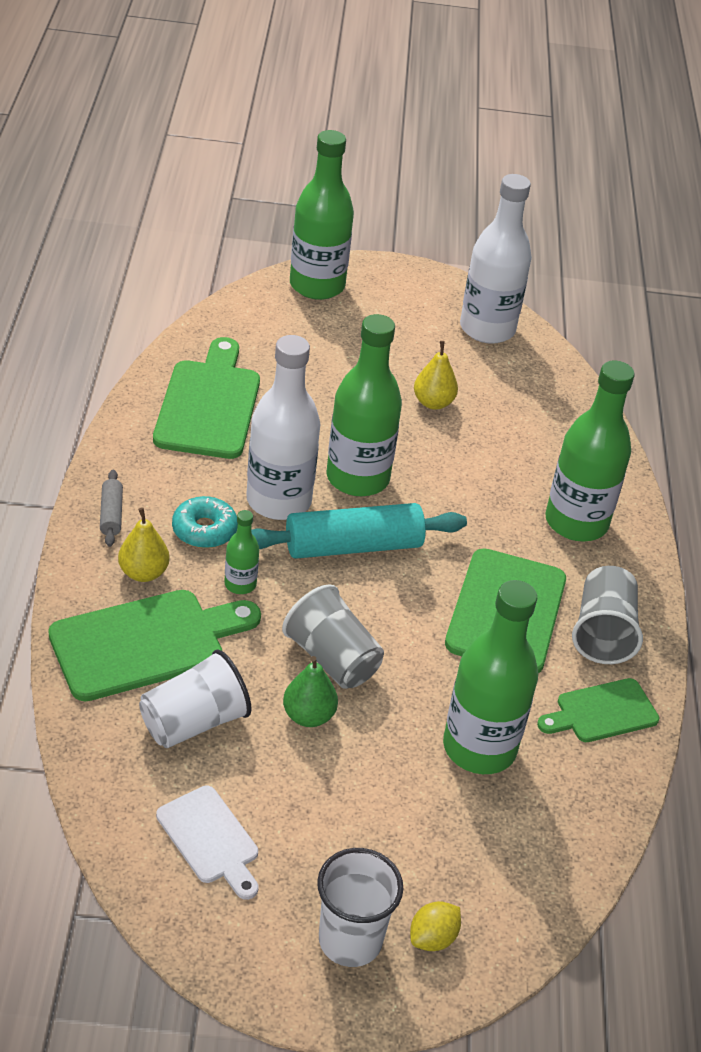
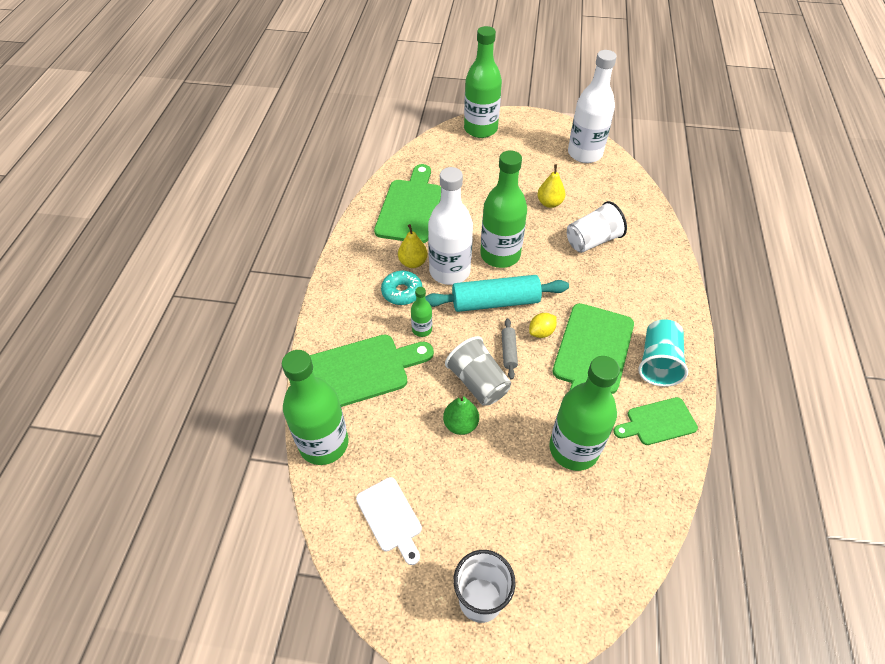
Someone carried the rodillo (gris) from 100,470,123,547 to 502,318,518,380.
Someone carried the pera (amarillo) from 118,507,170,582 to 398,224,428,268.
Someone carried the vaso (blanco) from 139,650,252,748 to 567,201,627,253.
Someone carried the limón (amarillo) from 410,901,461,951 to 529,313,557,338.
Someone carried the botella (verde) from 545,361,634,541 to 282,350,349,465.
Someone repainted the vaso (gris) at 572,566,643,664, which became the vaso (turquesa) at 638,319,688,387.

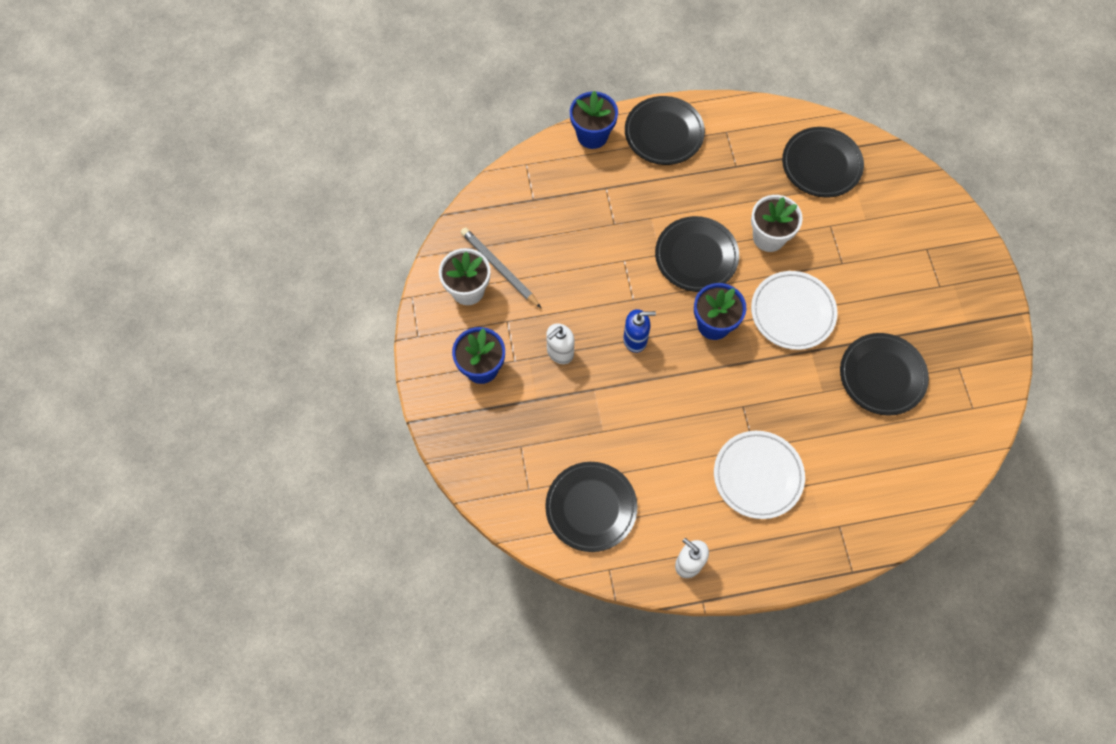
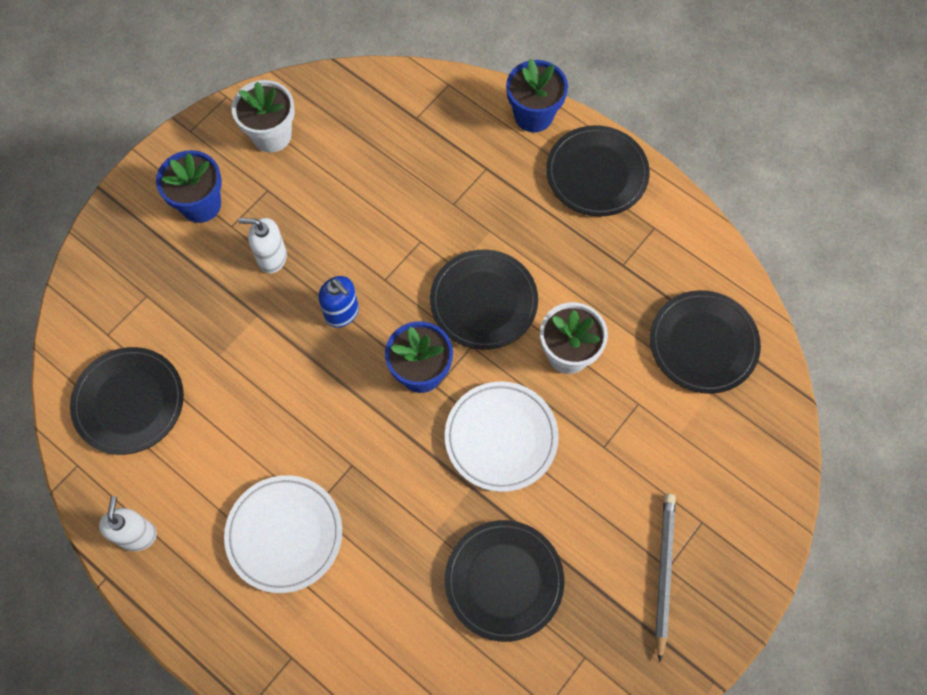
Someone carried the lápiz (gris) from 461,227,541,308 to 655,494,676,662.

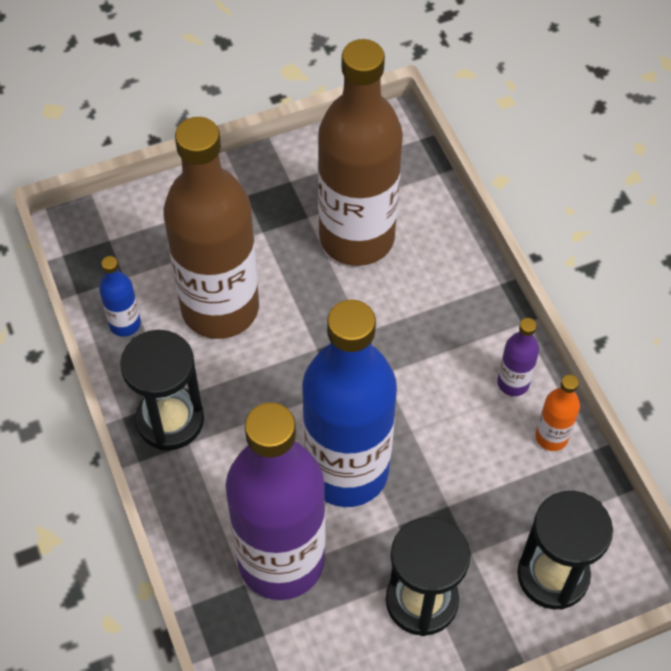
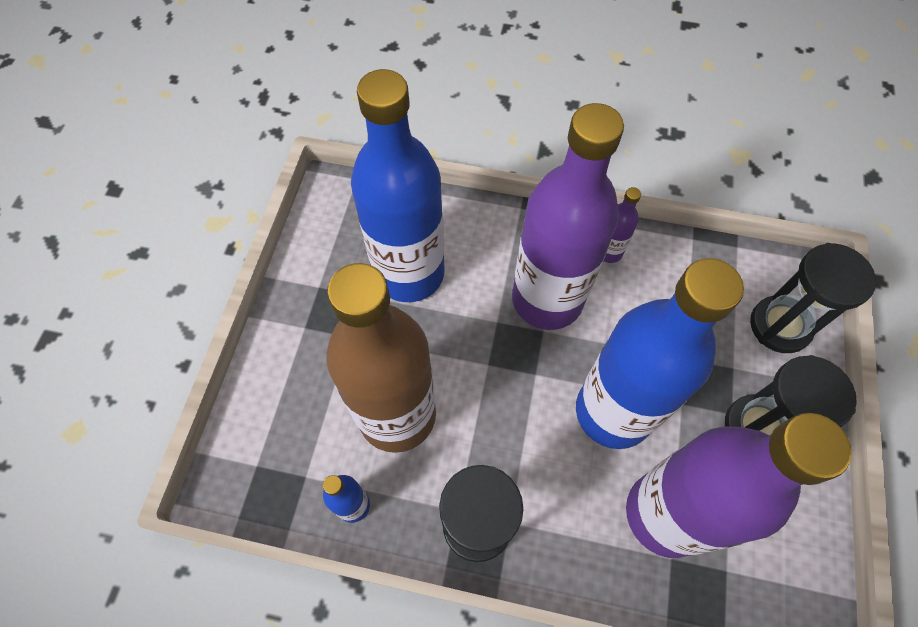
Someone repainted the botella (marrón) at 318,39,403,266, which became the botella (azul) at 351,69,444,302.
Someone took away the botella (naranja) at 535,375,580,451.
Someone put down the botella (morado) at 512,103,624,330.

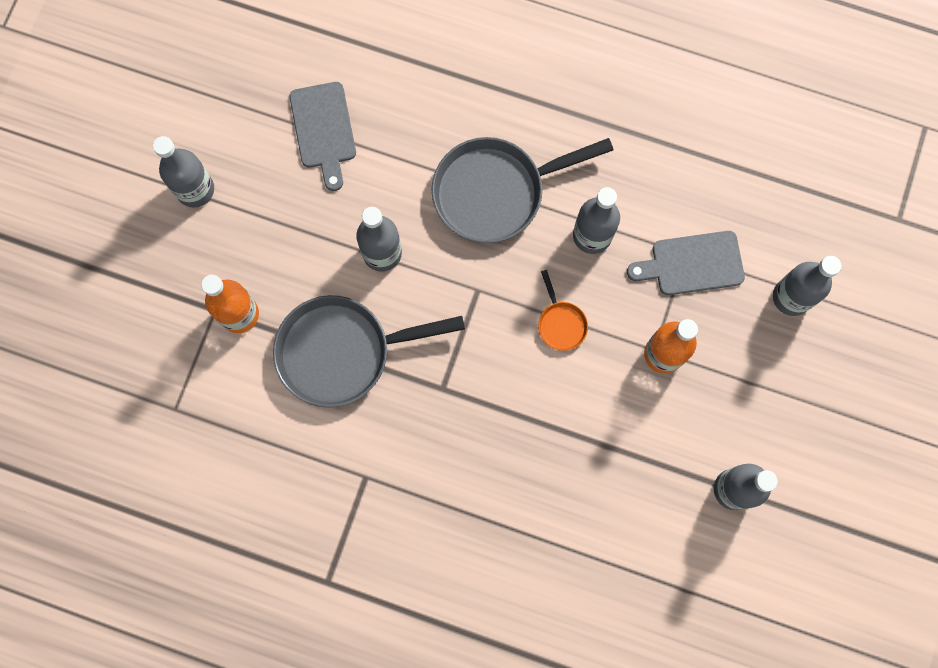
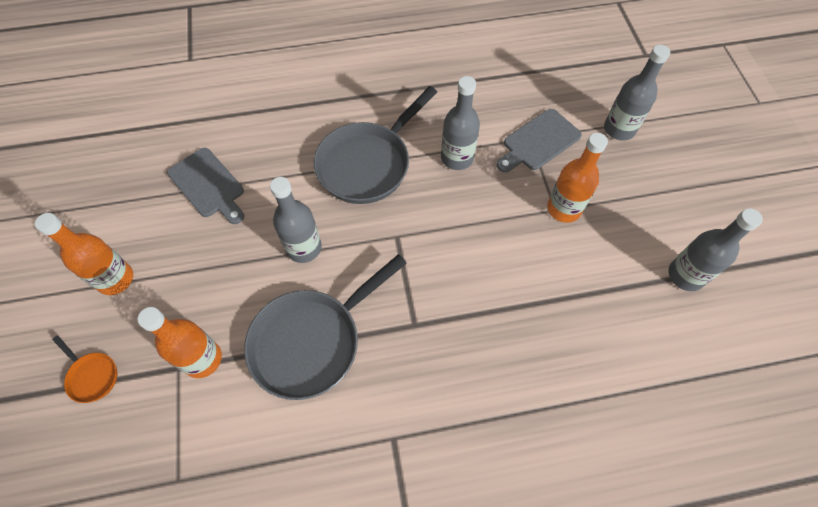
Someone repainted the botella (gris) at 153,136,214,208, which became the botella (naranja) at 35,213,133,295.
Someone carried the sartén (naranja) from 538,270,588,351 to 52,335,117,403.

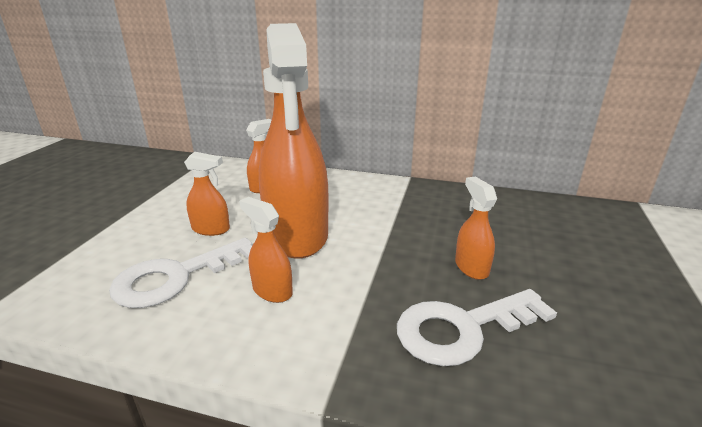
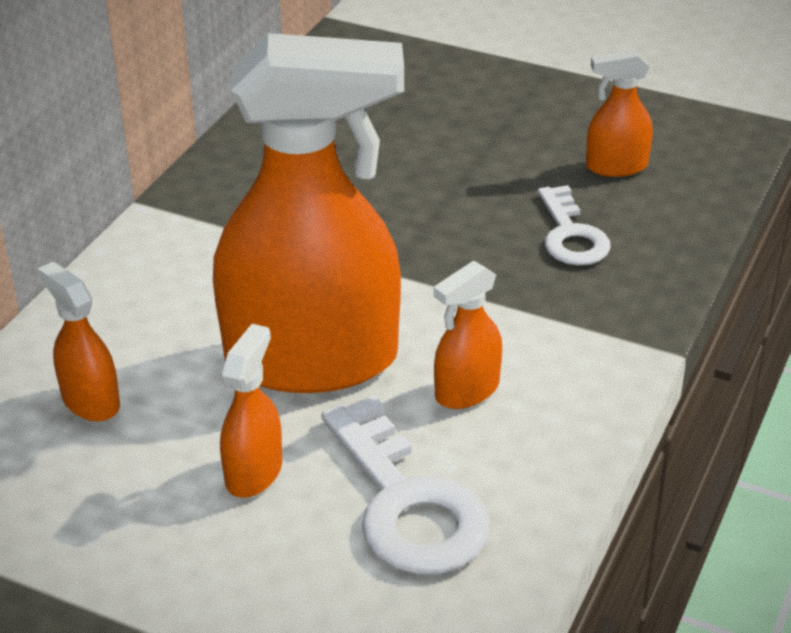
Someone scaled the llave (blanco) at 397,289,557,366 by 0.63.
Someone carried the pulverizador (naranja) from 455,176,497,280 to 586,50,653,177.

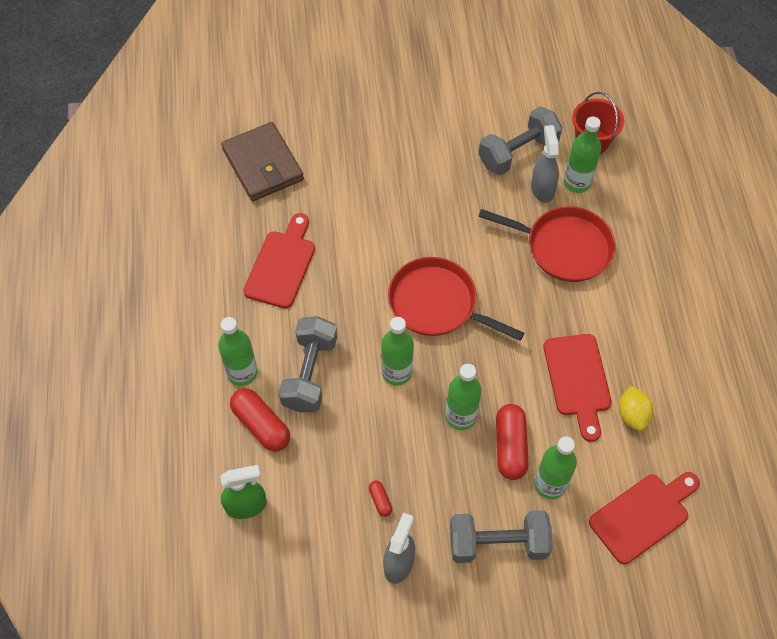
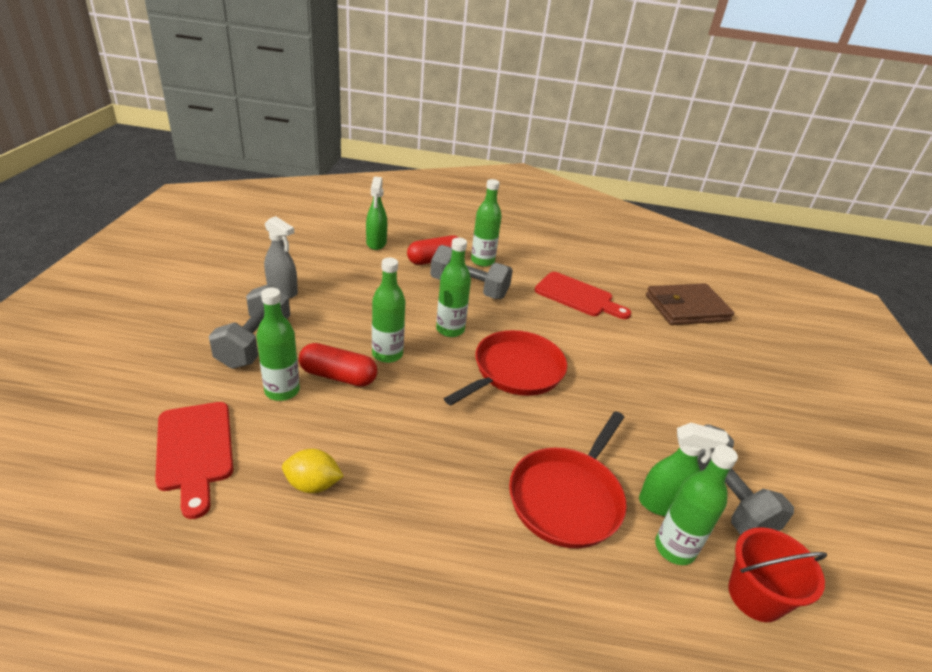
Someone took away the cápsula (rojo) at 369,481,392,517.
Someone repainted the pulverizador (gris) at 531,125,559,203, which became the pulverizador (verde) at 639,423,729,516.
Someone took away the tabla de cortar (rojo) at 543,334,612,442.

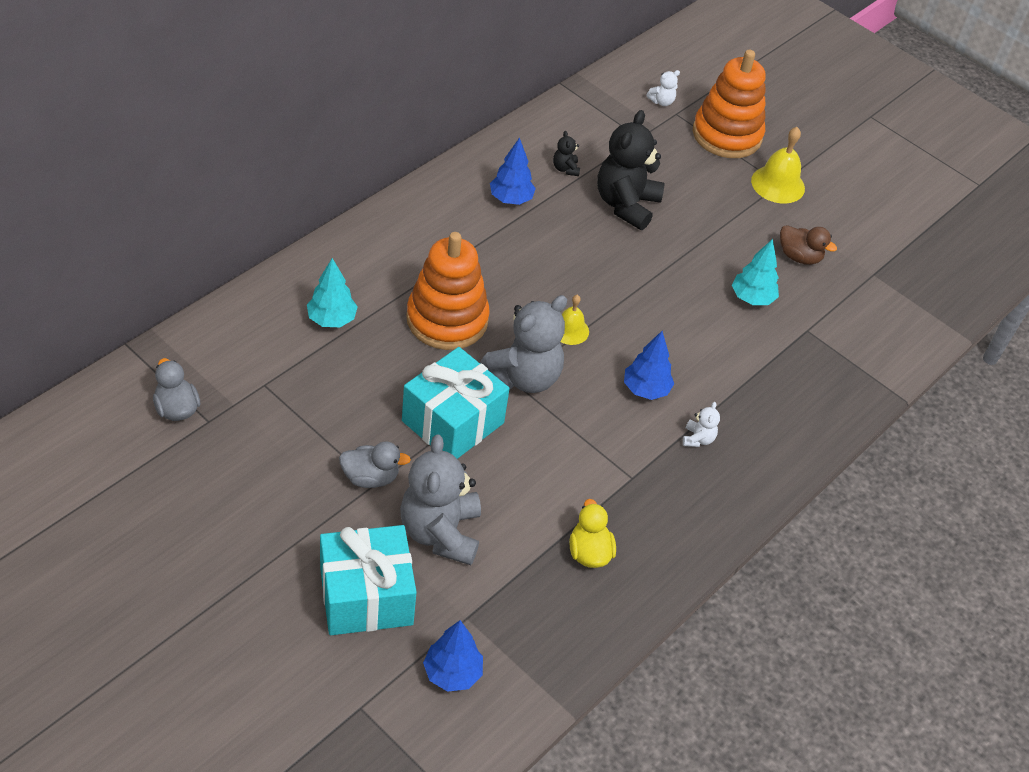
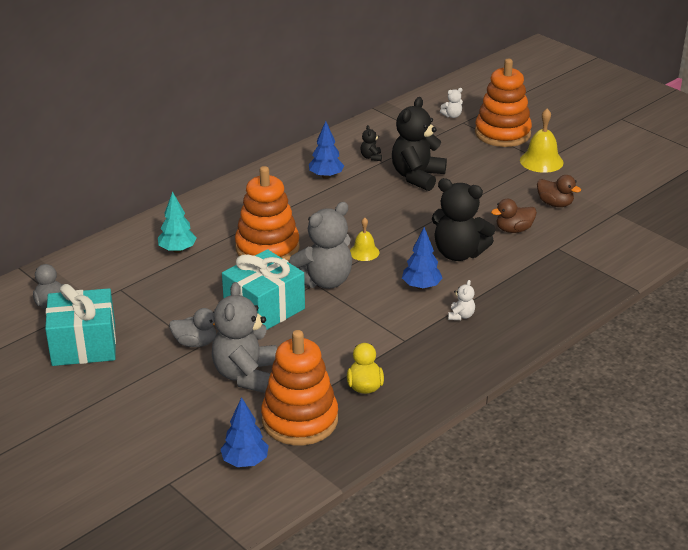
Someone carried the regalo (turquesa) from 320,525,417,635 to 45,284,116,366.
Someone swapped the árbol (turquesa) at 732,239,779,305 for the pato (marrón) at 491,199,537,233.
Someone put down the juguete apilable (naranja) at 261,330,338,445.
Someone put down the osito (negro) at 432,178,495,261.

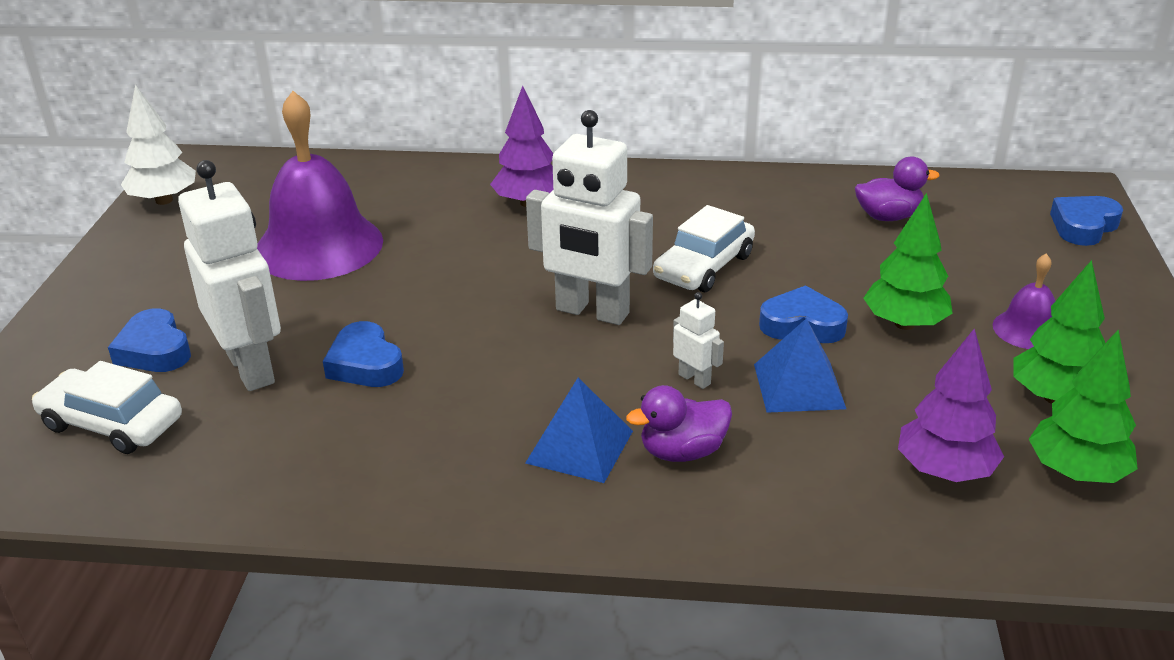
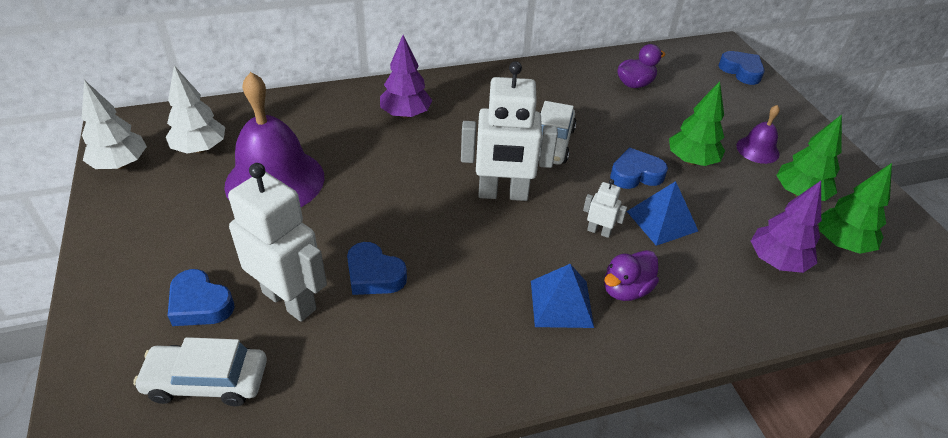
Someone rotated the corazón (azul) at 1050,196,1123,246 by 120 degrees clockwise.
Someone put down the árbol (blanco) at 166,65,225,154.

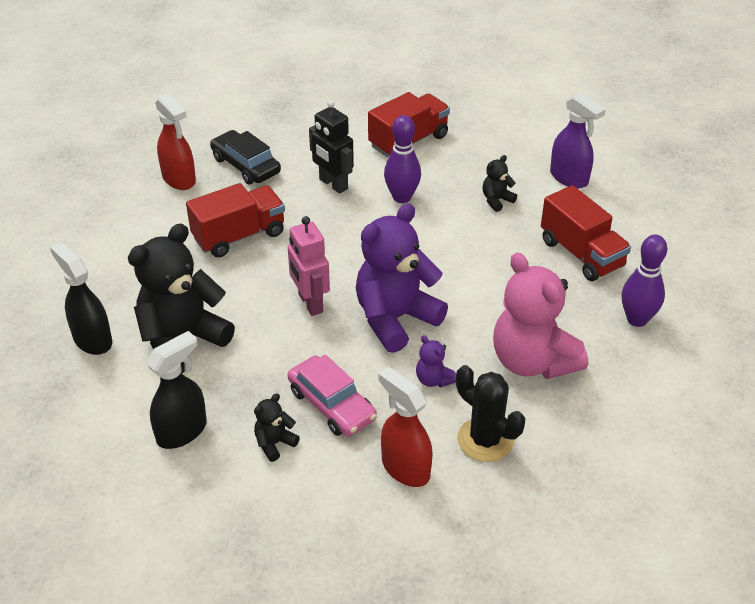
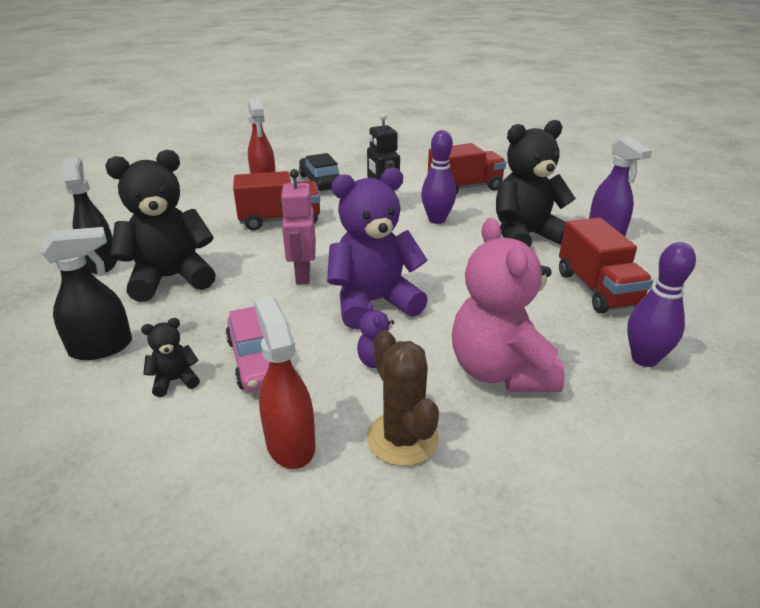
Someone repainted the cactus (negro) at 456,365,525,462, which became the cactus (marrón) at 367,330,439,466.
Someone scaled the osito (negro) at 482,155,517,212 by 2.31.

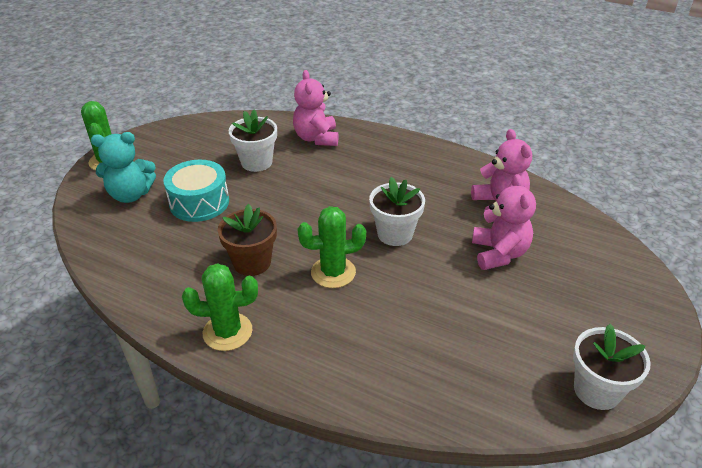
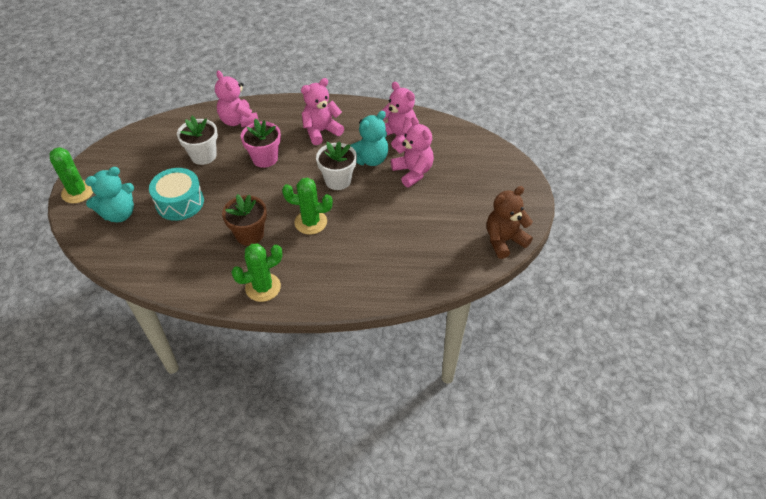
Someone rotated the cactus (verde) at 297,206,366,288 by 45 degrees clockwise.
Someone swapped the maceta (blanco) at 573,324,651,410 for the osito (marrón) at 487,186,533,259.
Someone put down the maceta (rosa) at 241,118,281,168.
Someone put down the osito (rosa) at 301,78,344,145.
Someone put down the osito (turquesa) at 350,111,388,166.

